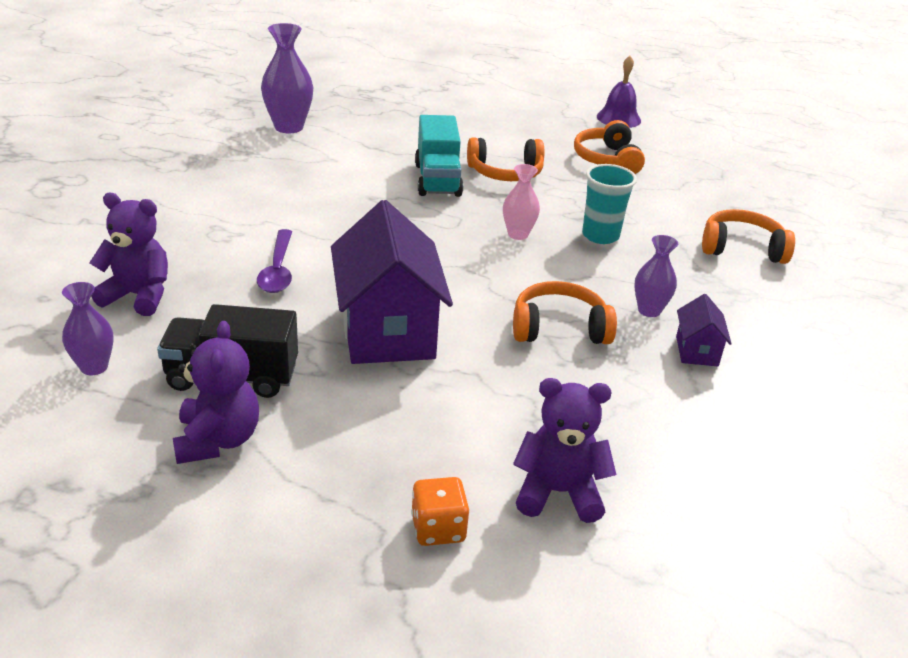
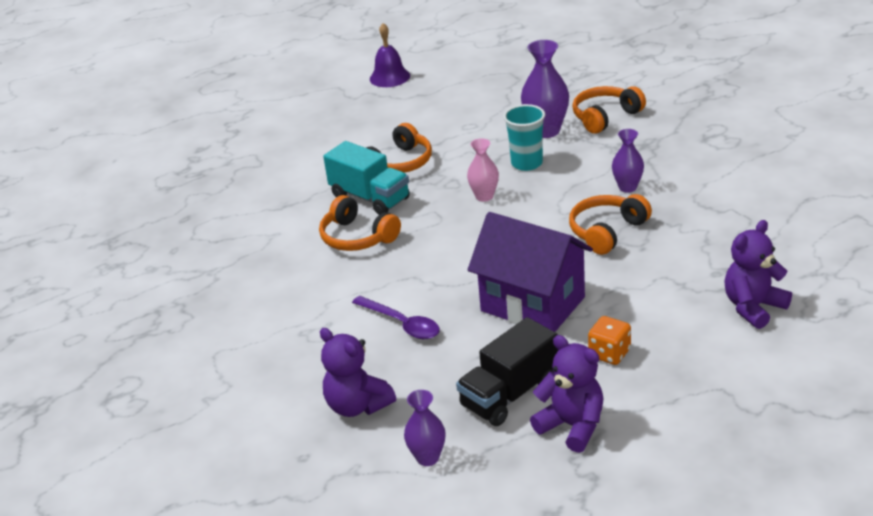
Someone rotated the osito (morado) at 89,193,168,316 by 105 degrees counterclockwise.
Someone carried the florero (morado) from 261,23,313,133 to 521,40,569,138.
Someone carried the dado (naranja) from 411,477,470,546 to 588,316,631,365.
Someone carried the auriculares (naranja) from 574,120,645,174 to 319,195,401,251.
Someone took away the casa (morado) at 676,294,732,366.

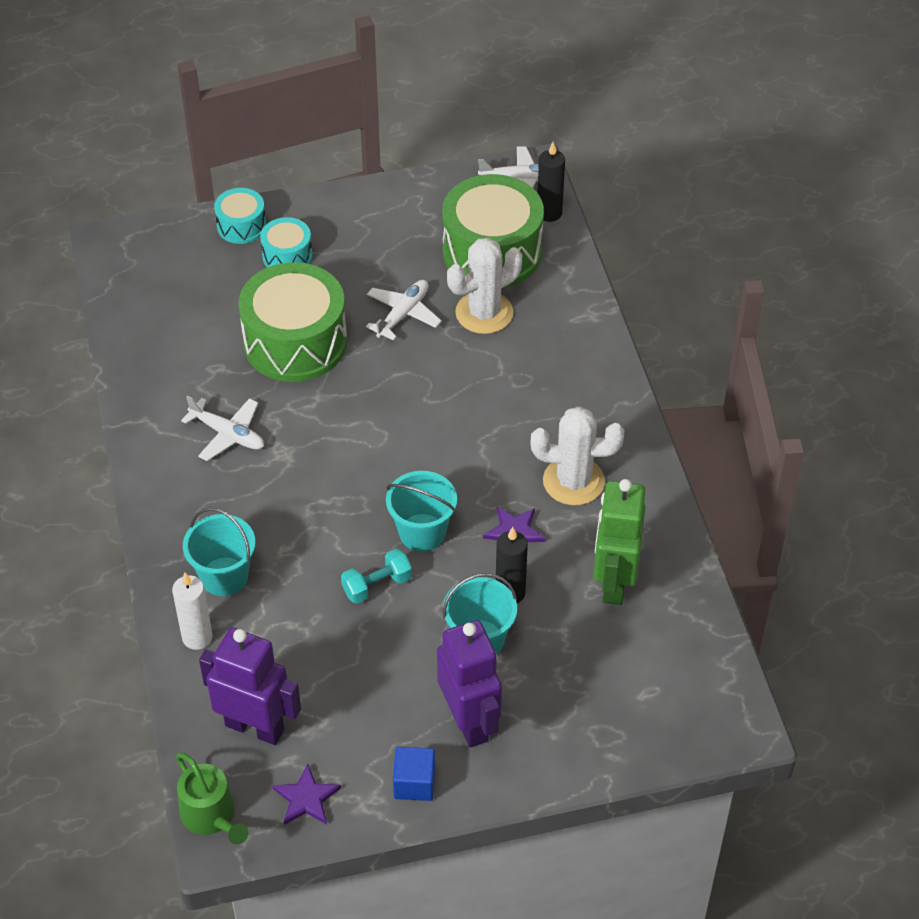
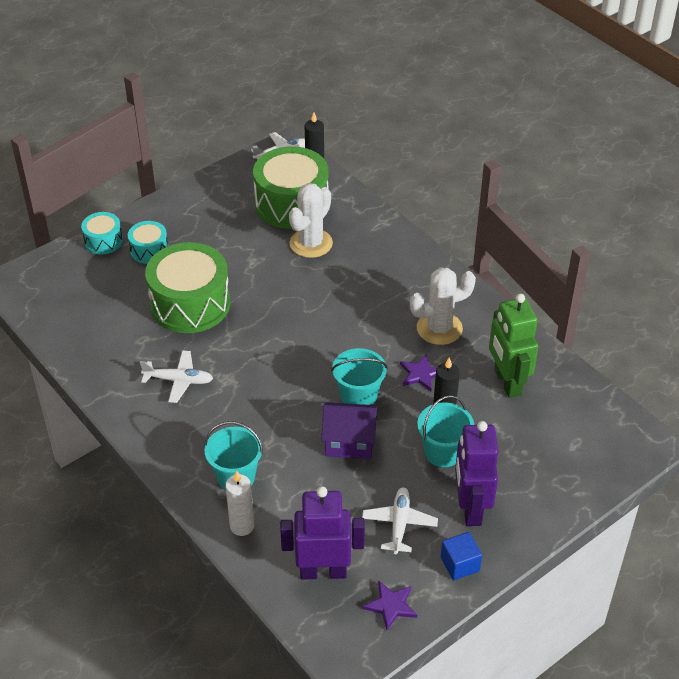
Someone took away the regadera (verde) at 176,752,248,845.
Someone swapped the mancuerna (turquesa) at 341,549,412,604 for the casa (morado) at 321,402,378,459.
Someone carried the avión (blanco) from 366,280,442,341 to 362,487,438,554.
Someone rotated the robot (morado) at 437,620,502,747 by 135 degrees counterclockwise.

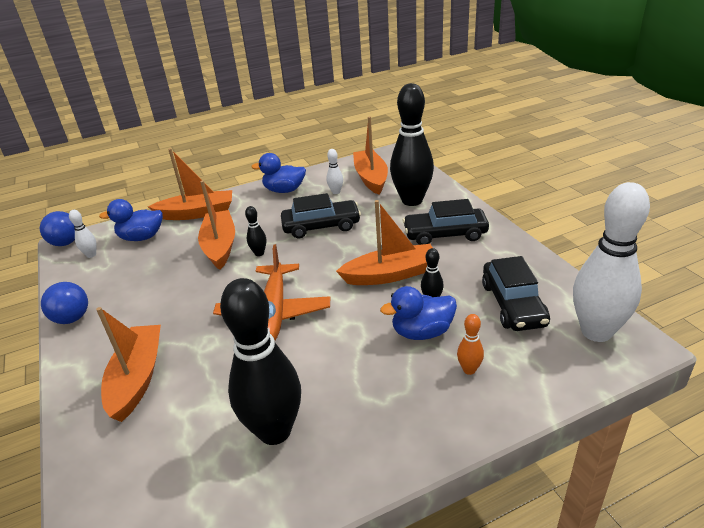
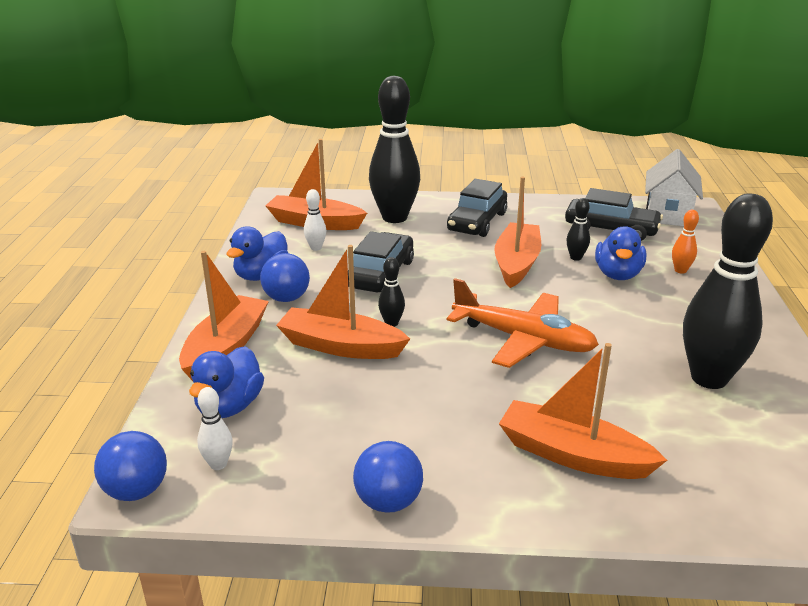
Someone swapped the bolo (blanco) at 573,182,650,342 for the casa (blanco) at 645,149,703,226.
Someone put down the pelota (azul) at 260,253,310,302.

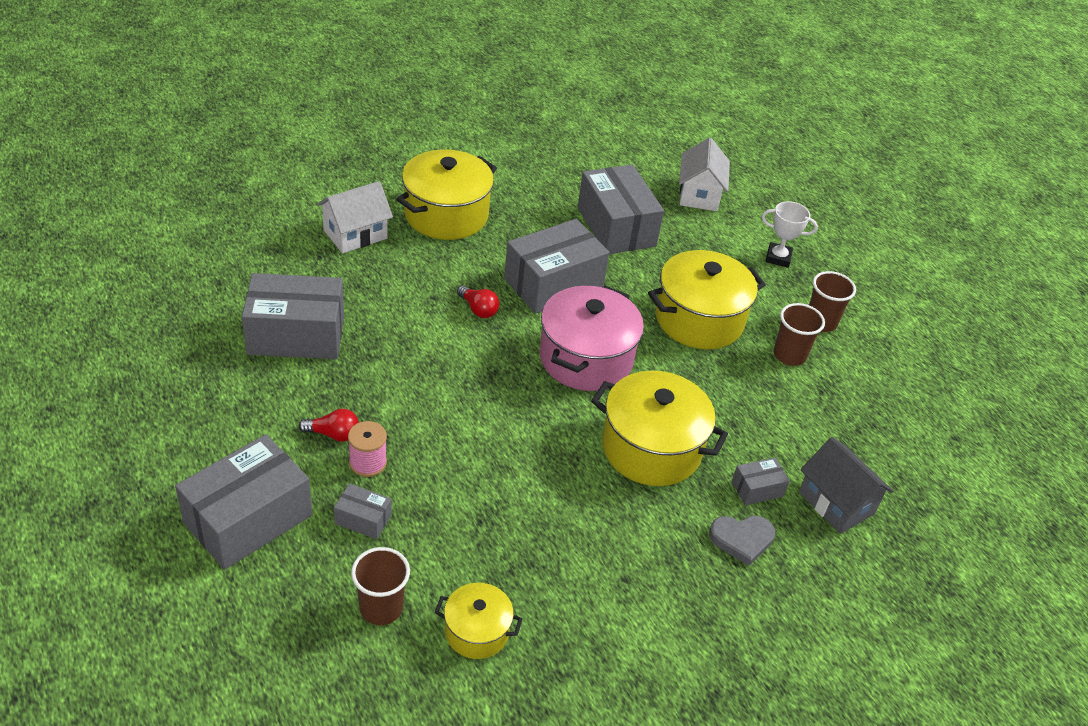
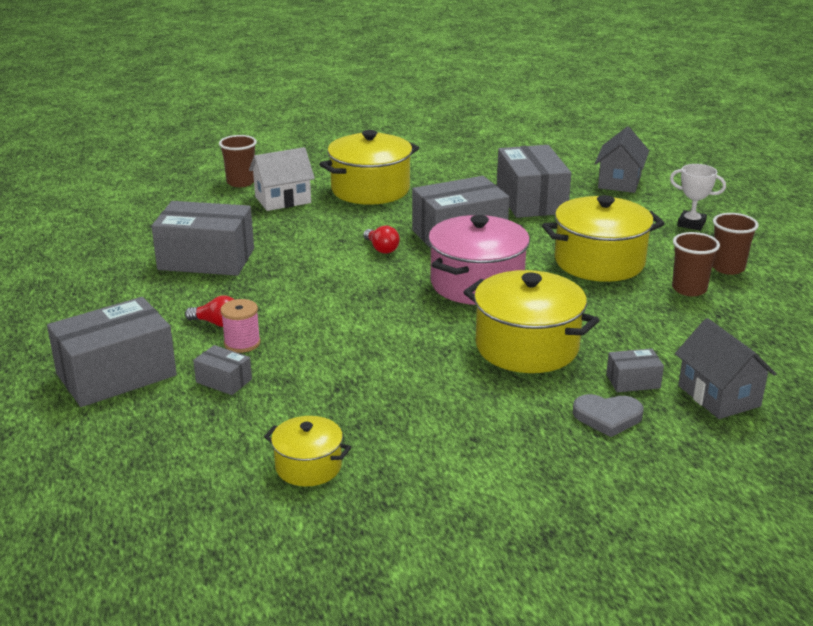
Someone carried the vaso (marrón) from 351,547,410,625 to 219,135,257,187.
Someone repainted the casa (blanco) at 679,138,730,211, which became the casa (gris) at 595,126,649,193.

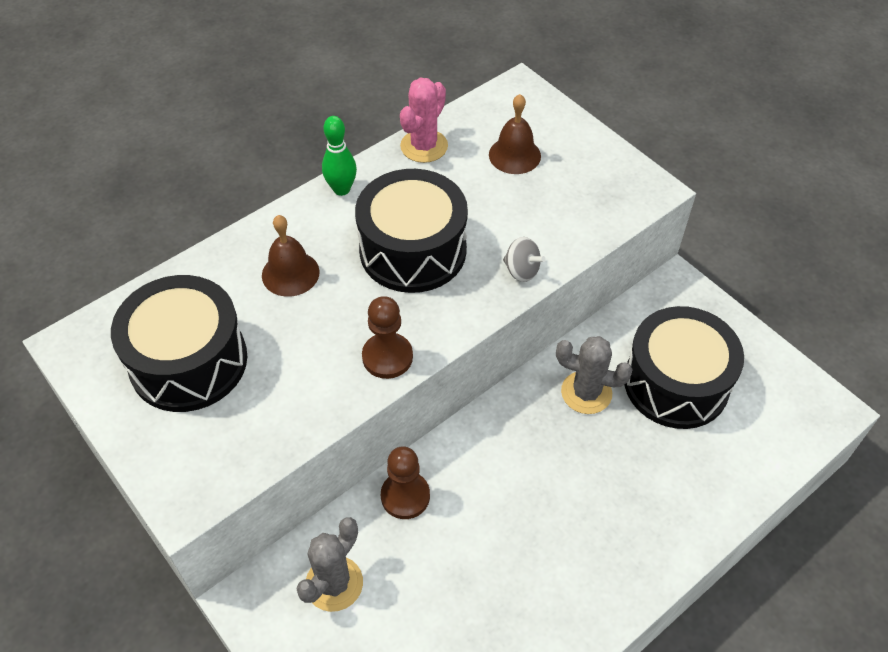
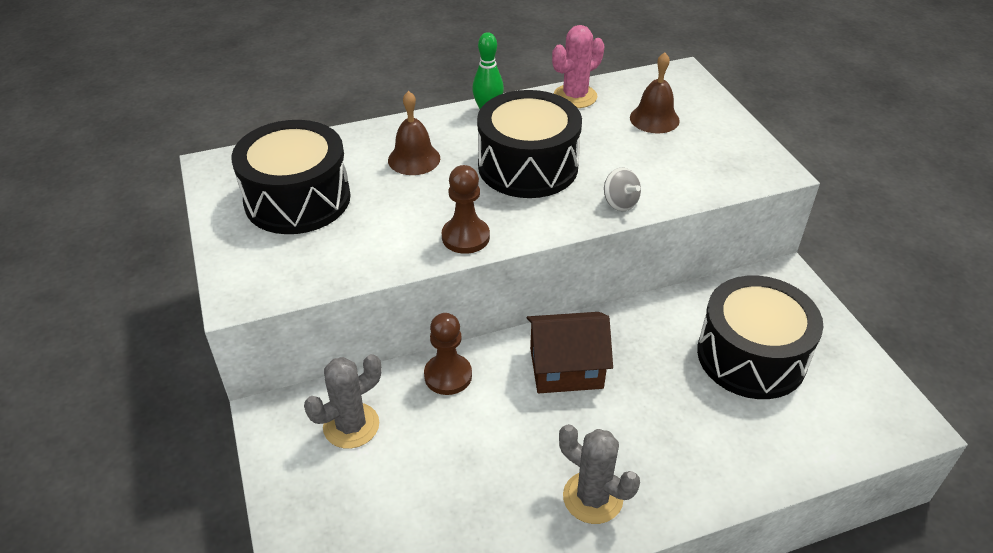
Someone carried the cactus (gris) from 556,336,633,414 to 559,424,640,524.
Someone put down the casa (marrón) at 527,312,613,393.

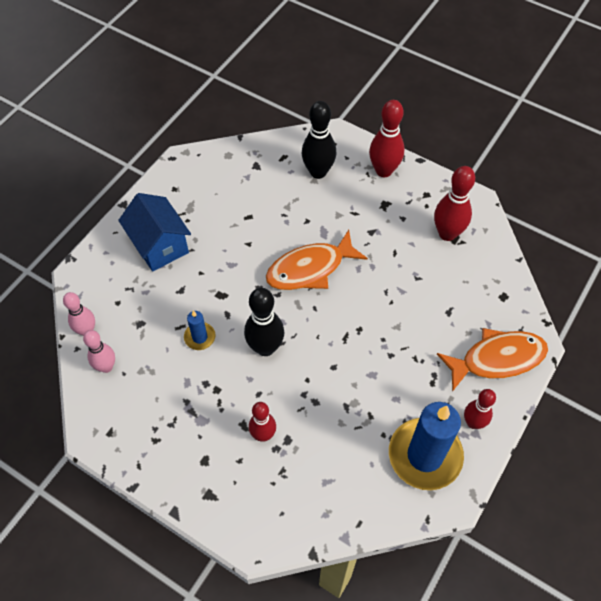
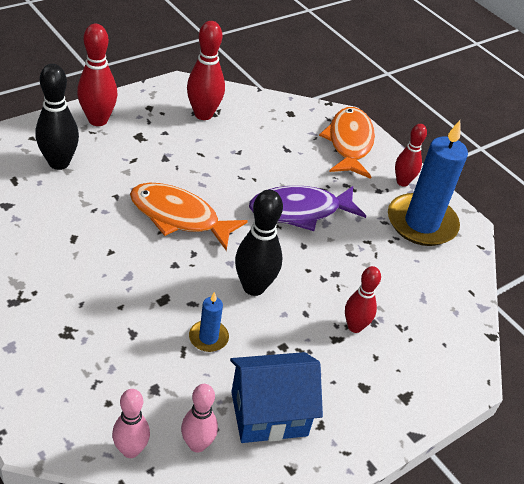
Someone carried the casa (azul) from 118,193,191,272 to 230,352,323,443.
Someone rotated the pez (naranja) at 266,230,368,290 by 120 degrees clockwise.
Someone put down the pez (morado) at 249,186,366,231.

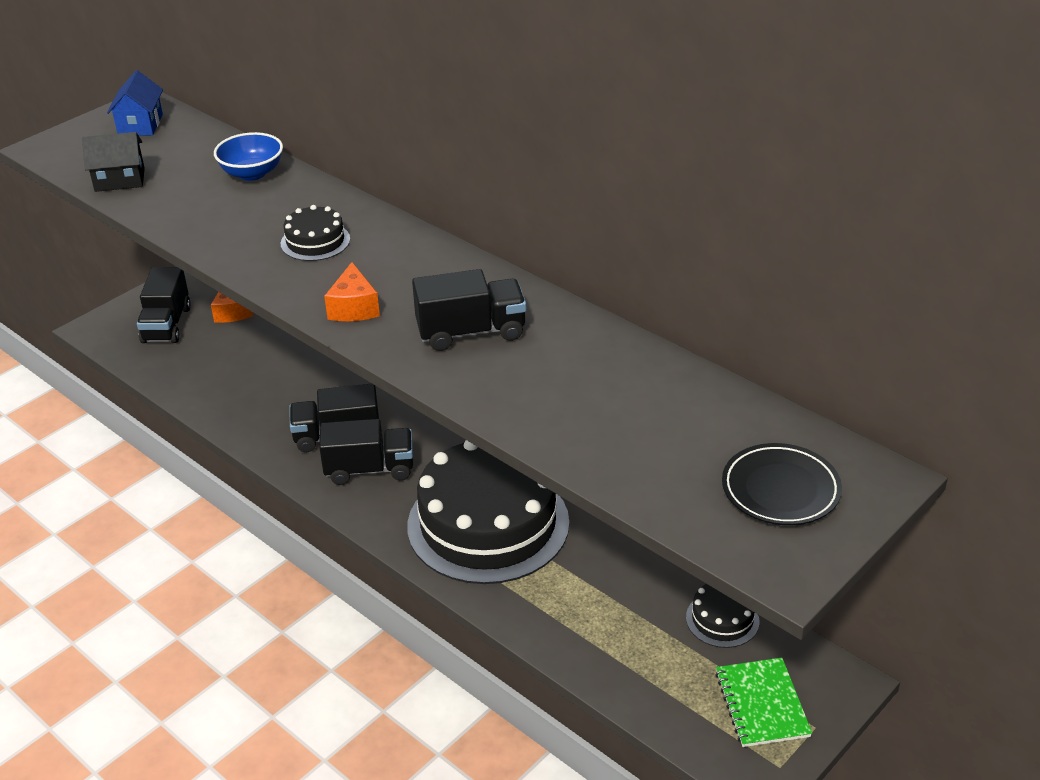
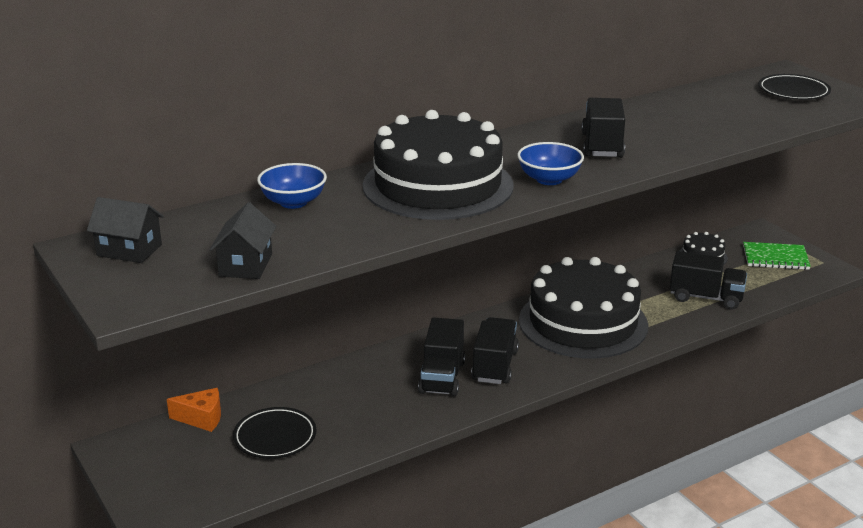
Someone repainted the casa (azul) at 107,70,163,136, which became the casa (negro) at 87,197,164,263.
Someone carried the camión (negro) from 137,267,191,343 to 670,251,747,310.
Someone scaled the tarta (negro) at 281,205,350,261 by 2.40.
Someone swapped the queso (naranja) at 324,262,380,321 for the cuenco (azul) at 517,142,584,185.
Someone put down the plato (negro) at 233,407,316,459.

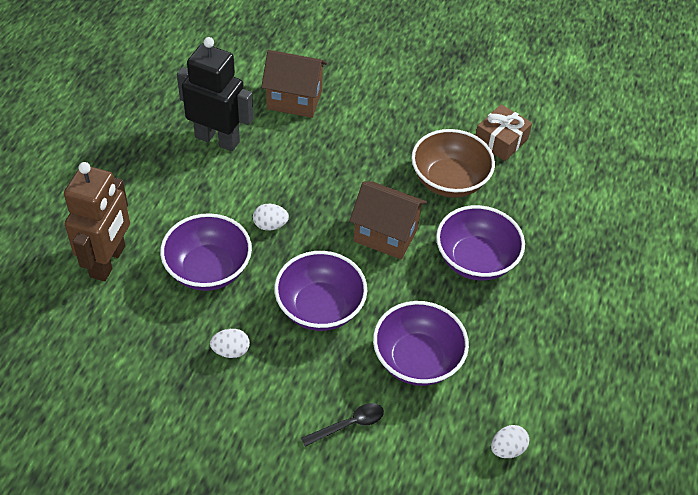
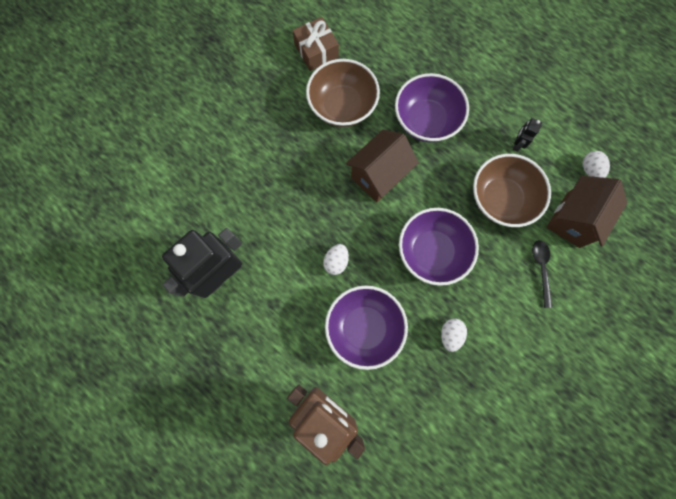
Someone carried the casa (marrón) from 261,50,327,118 to 546,176,627,248.
Someone repainted the cuenco (morado) at 373,301,469,386, which became the cuenco (marrón) at 473,154,551,227.
Someone put down the robot (negro) at 513,118,542,152.

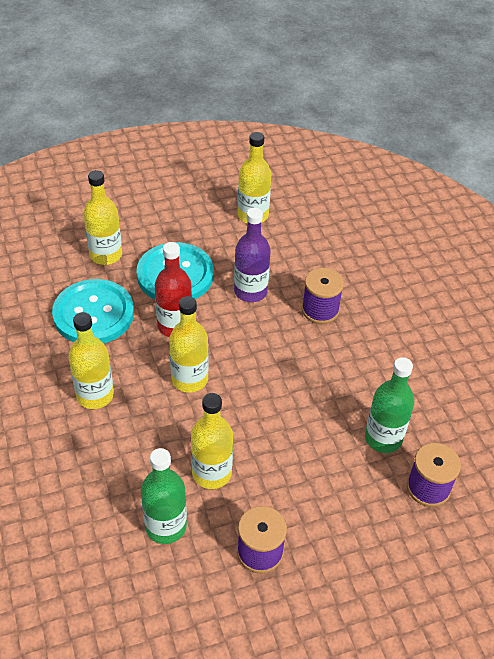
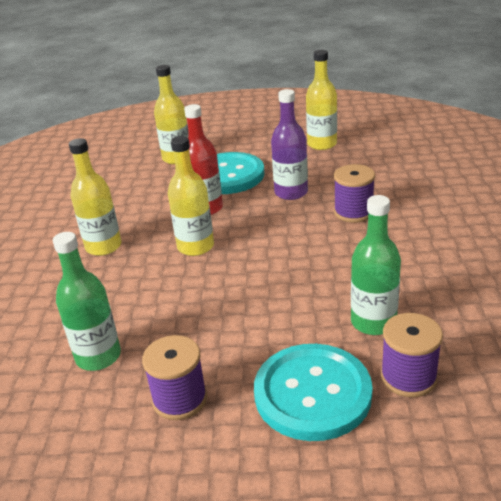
Someone carried the botón (turquesa) from 52,279,134,344 to 254,344,373,441.
Someone took away the botella (amarillo) at 191,393,233,489.

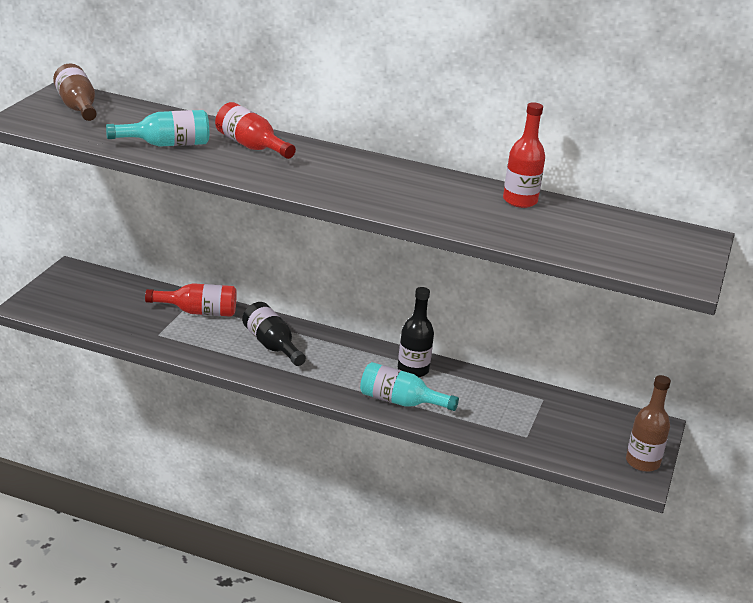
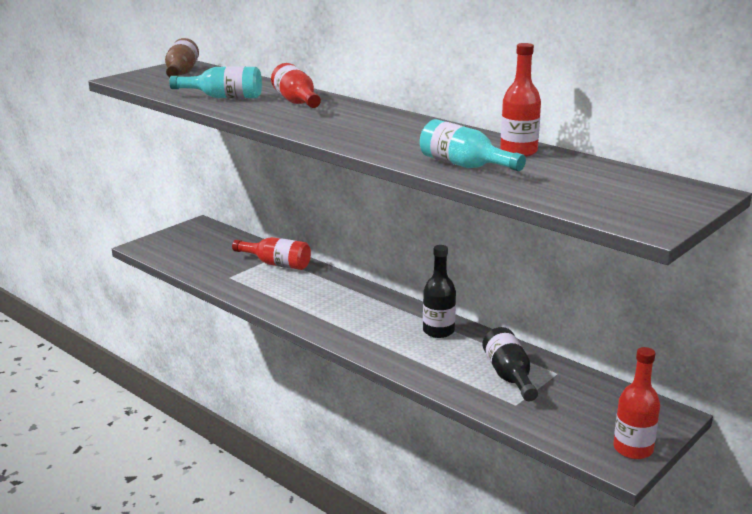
Someone carried the botella (negro) from 242,302,306,366 to 482,327,538,401.
Someone carried the botella (turquesa) from 360,362,459,411 to 420,119,526,171.
Someone repainted the botella (marrón) at 626,375,671,472, which became the botella (rojo) at 614,347,660,459.

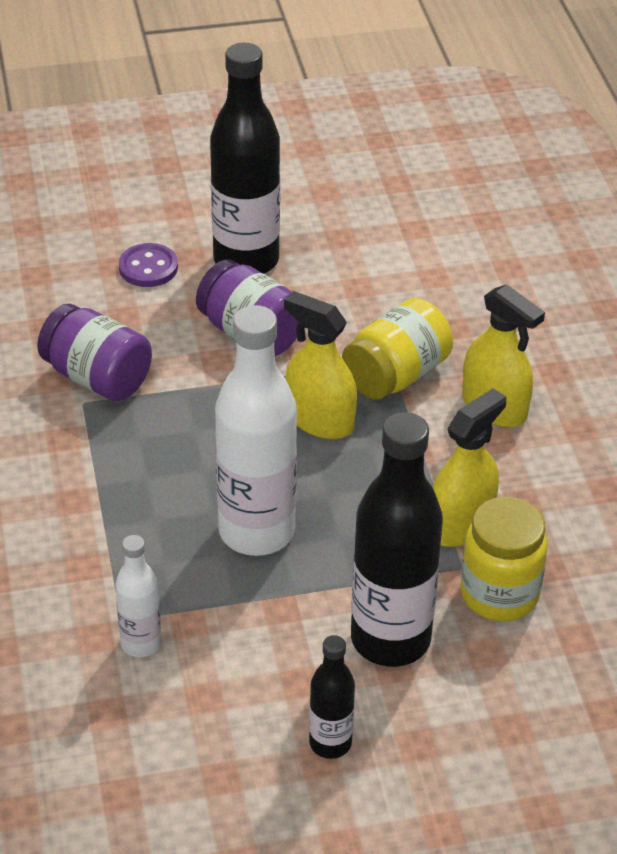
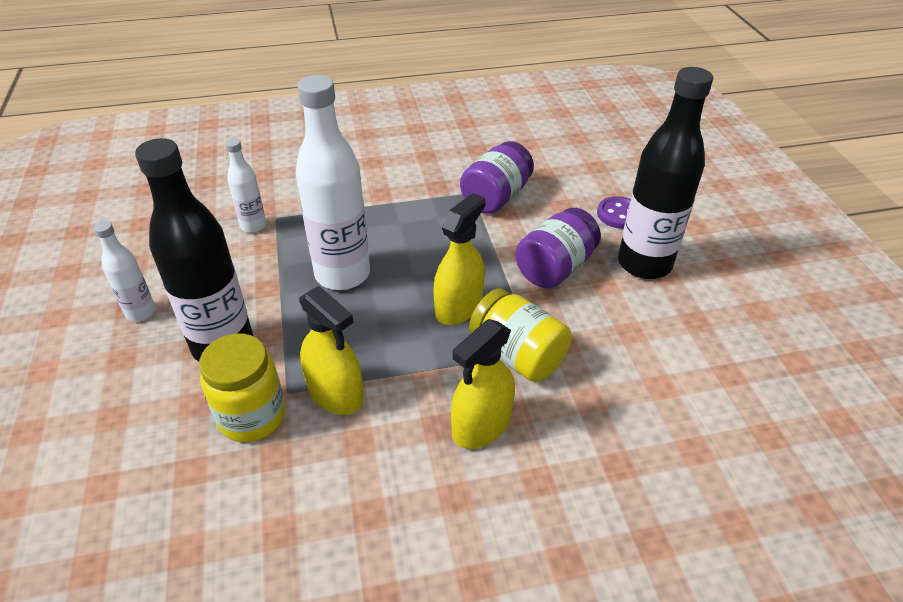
Someone repainted the botella (negro) at 309,635,355,759, which became the botella (blanco) at 94,221,156,321.

